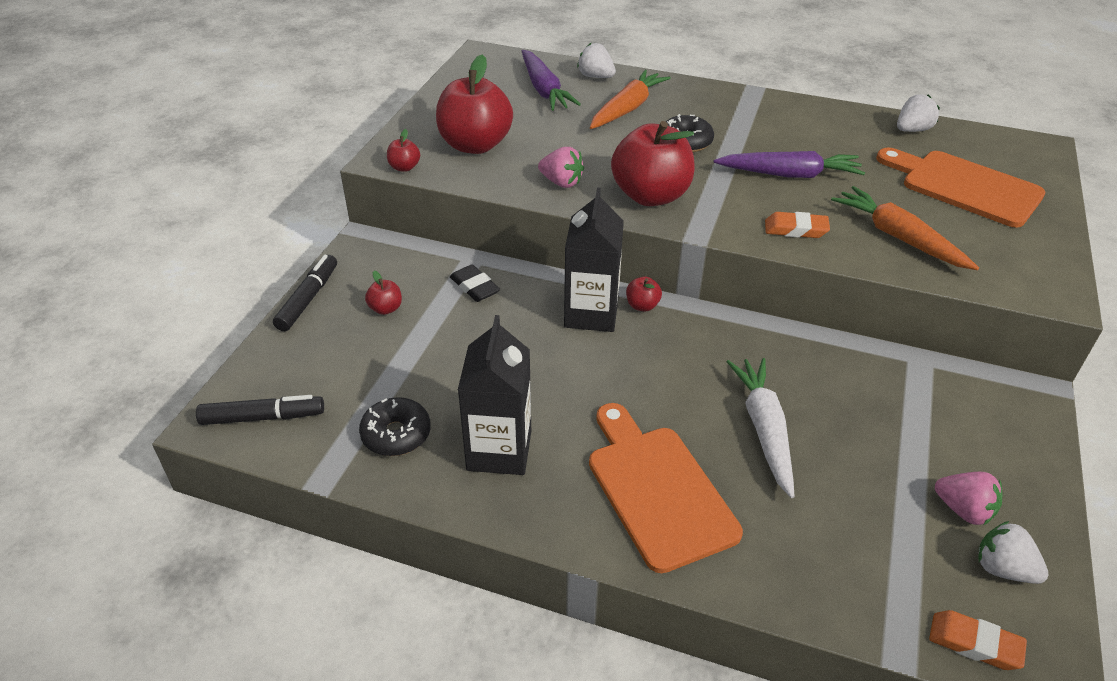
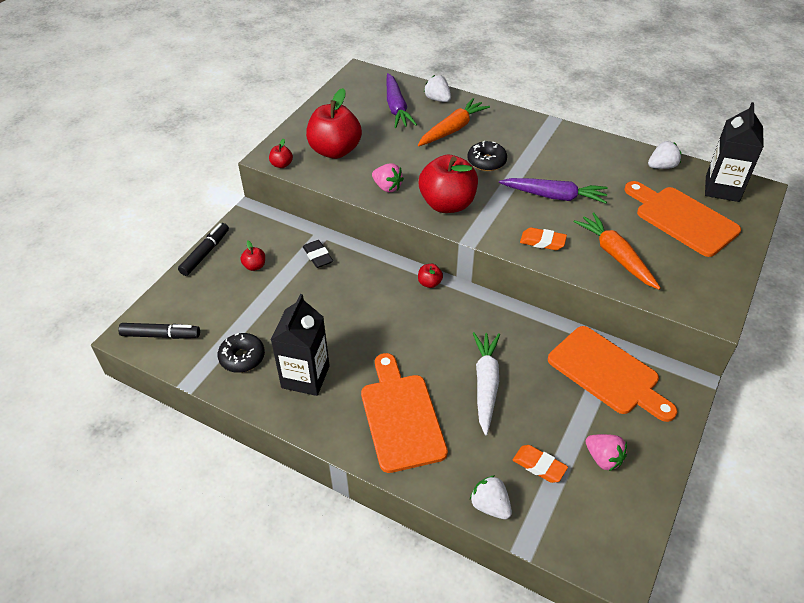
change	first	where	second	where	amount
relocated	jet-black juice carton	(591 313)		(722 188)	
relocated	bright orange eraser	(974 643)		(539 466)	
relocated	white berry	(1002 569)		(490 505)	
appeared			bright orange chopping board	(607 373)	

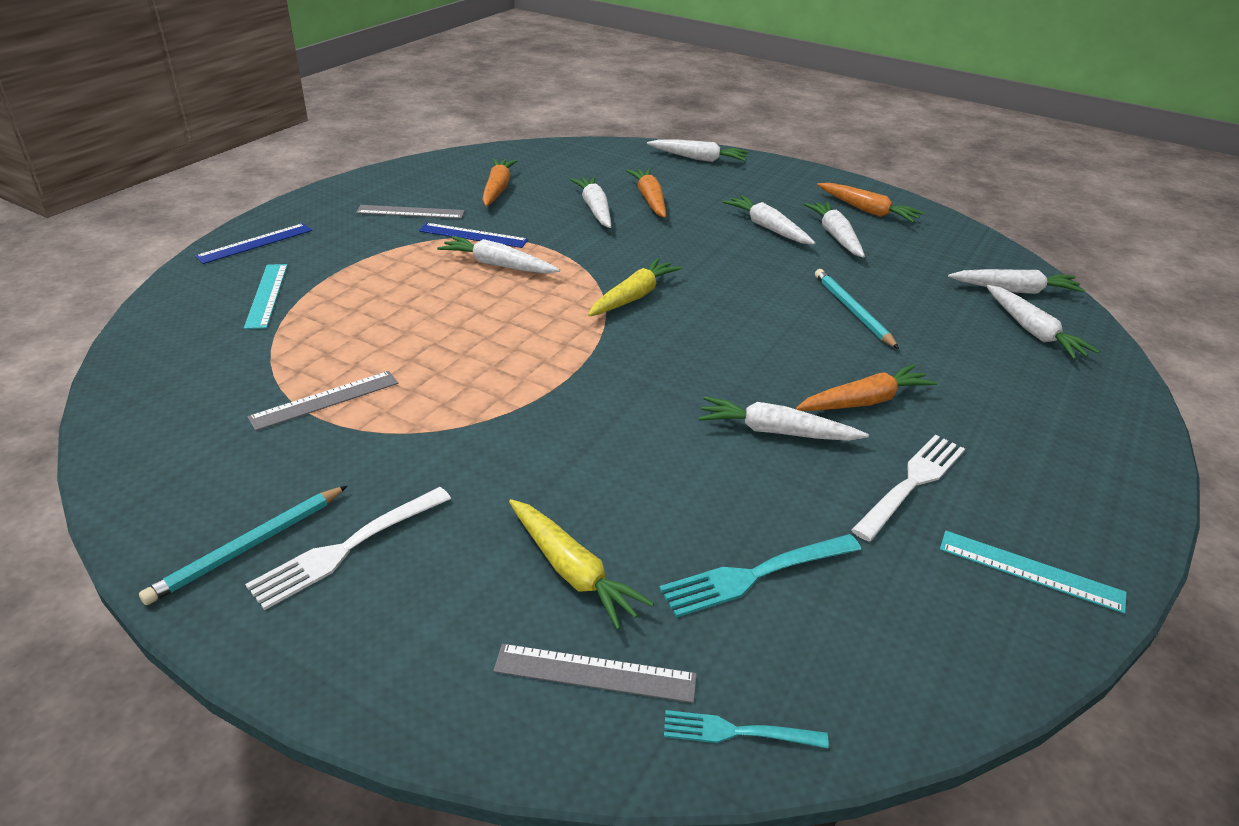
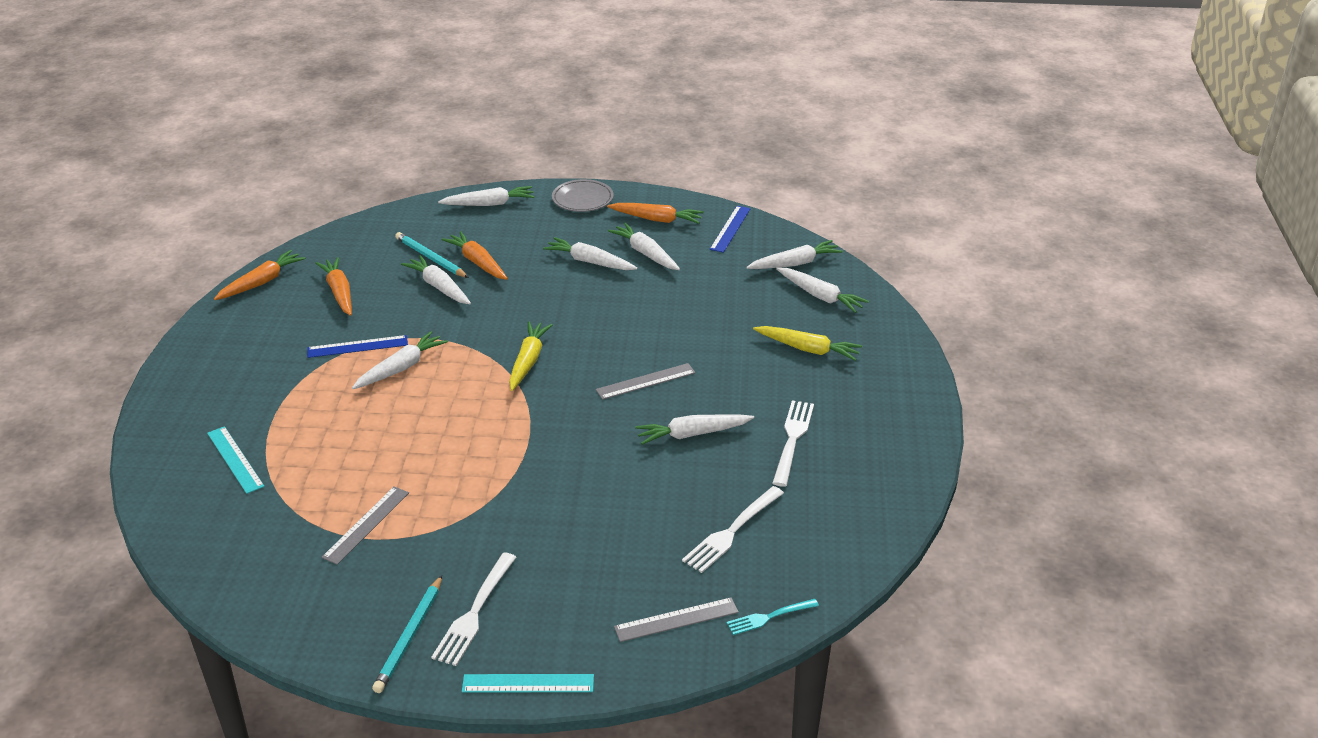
change	first	where	second	where	amount
relocated	blue straightedge	(255 243)		(730 229)	
relocated	ash-grey straightedge	(410 212)		(645 381)	
spun	white carrot	(498 265)		(401 368)	135 degrees clockwise
relocated	bright yellow carrot	(572 571)		(808 349)	
colour	teal fork	(755 575)	white fork	(732 531)	
relocated	bright orange carrot	(864 401)		(262 282)	
relocated	teal lead pencil	(852 311)		(430 258)	
relocated	teal straightedge	(1030 571)		(528 683)	
appeared			ash-grey dinner plate	(582 199)	

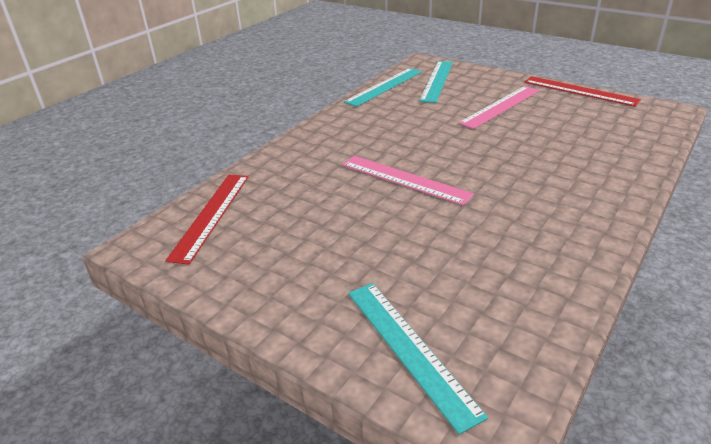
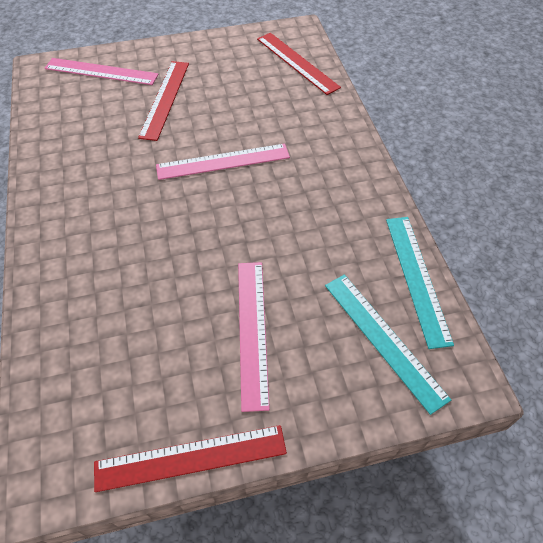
change	first	where	second	where	amount
colour	teal straightedge	(409 349)	rose-pink straightedge	(101 71)	
appeared			red straightedge	(165 99)	

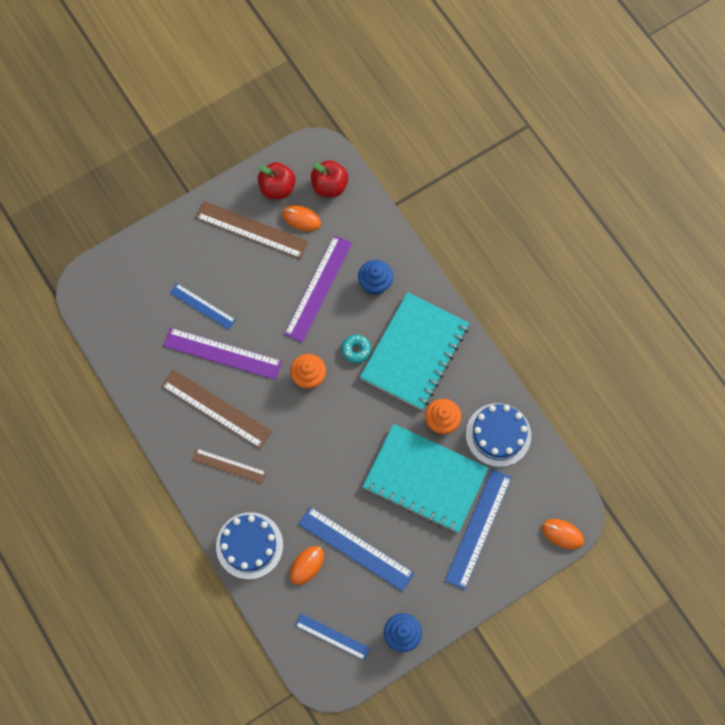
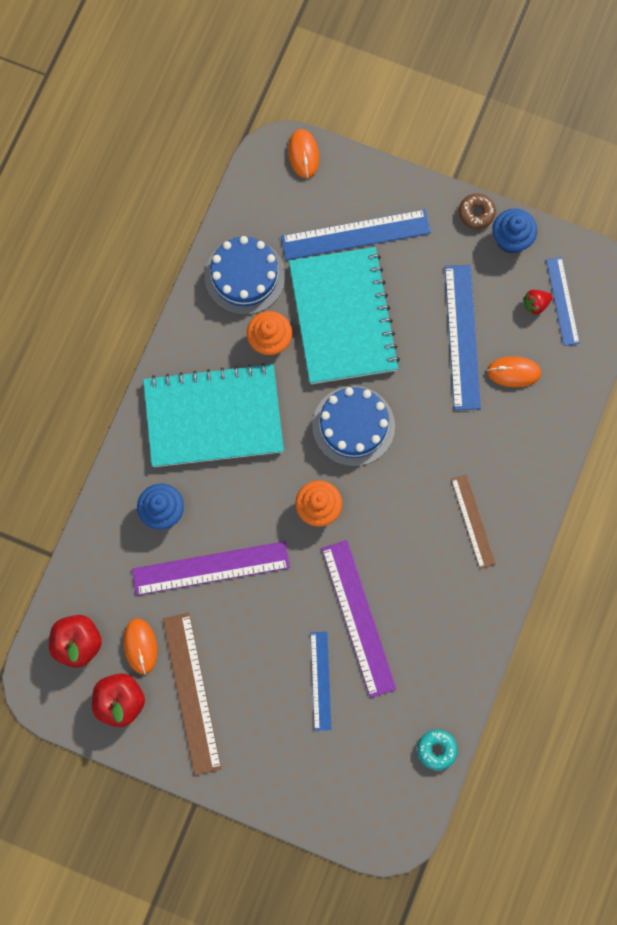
change	first	where	second	where	amount
missing	russet straightedge	(216 409)			
relocated	blue cake	(249 545)		(353 426)	
relocated	teal doughnut	(356 350)		(436 750)	
appeared			russet doughnut	(476 213)	
appeared			red berry	(535 304)	

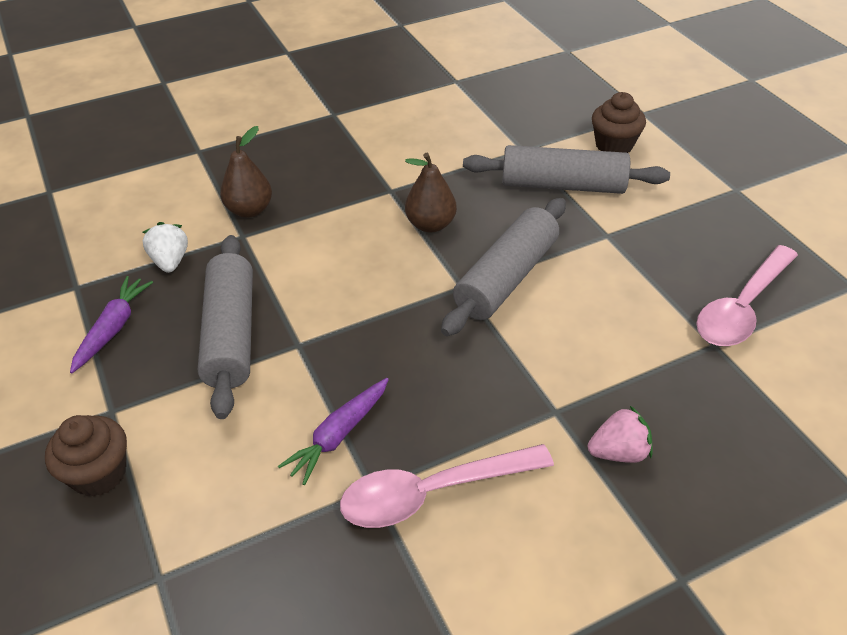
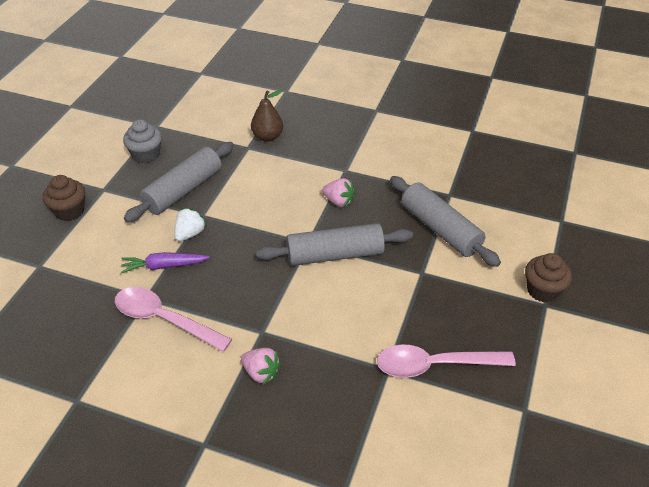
change	first	where	second	where	amount
exchanged	purple carrot	(113 328)	ash-grey cupcake	(146 155)	
relocated	white berry	(170 261)		(190 234)	
exchanged	russet toy pear	(430 224)	rose-pink berry	(338 201)	
relocated	russet cupcake	(614 145)		(542 290)	

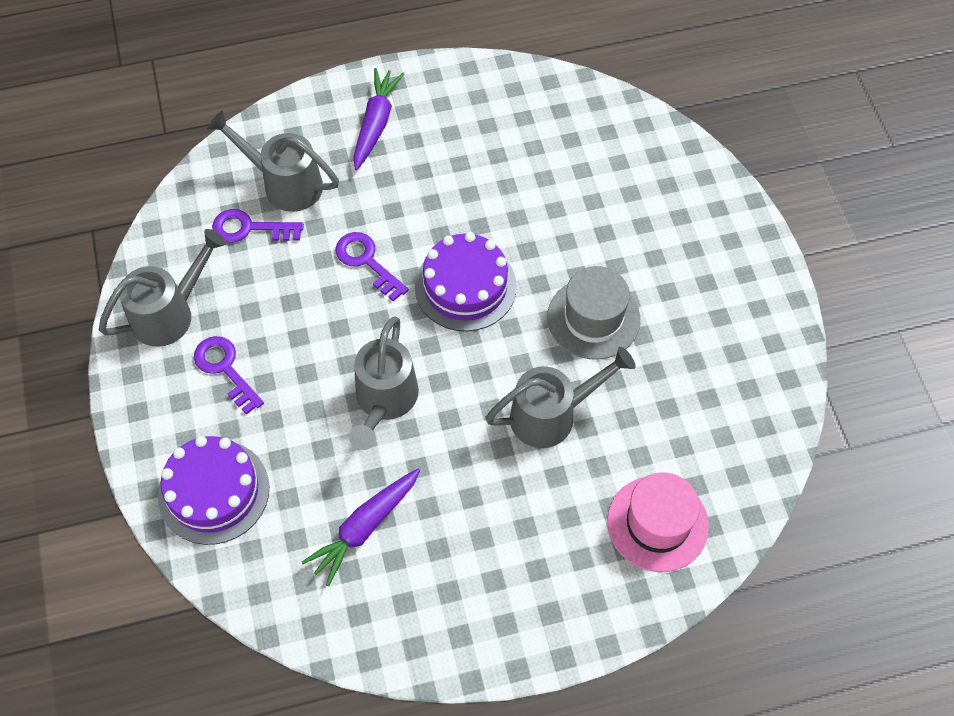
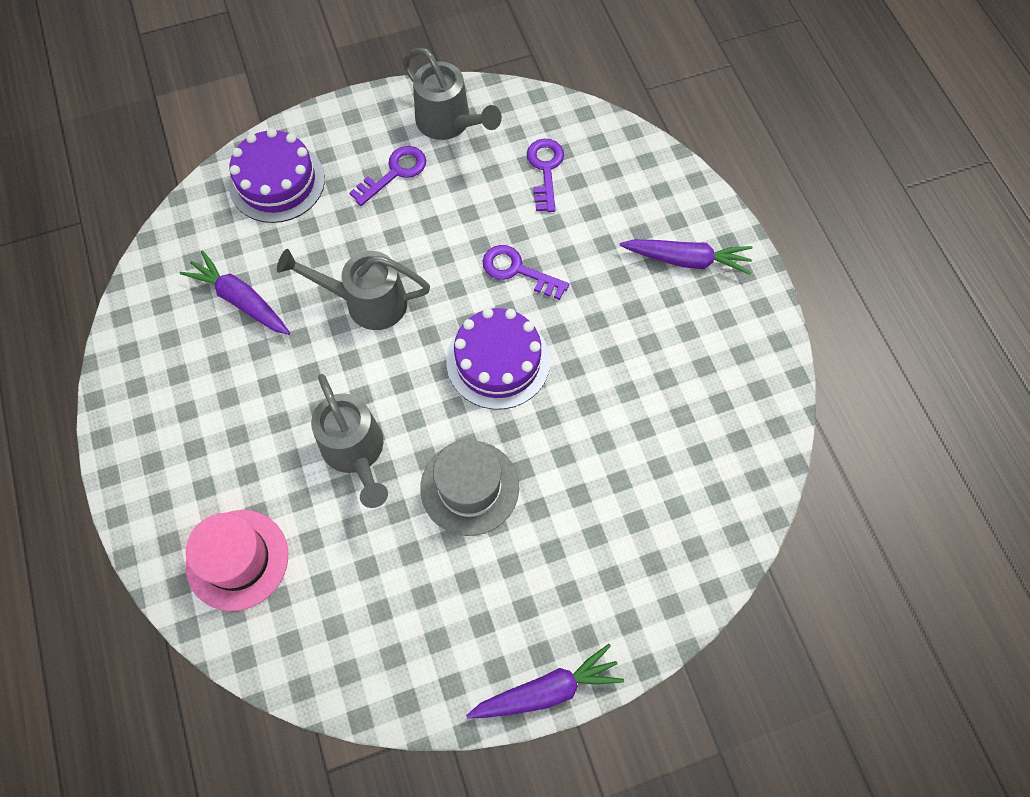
change	first	where	second	where	amount
missing	ash-grey watering pot	(285 183)			
spun	purple key	(367 262)		(518 271)	105 degrees counterclockwise
appeared			purple carrot	(547 690)	

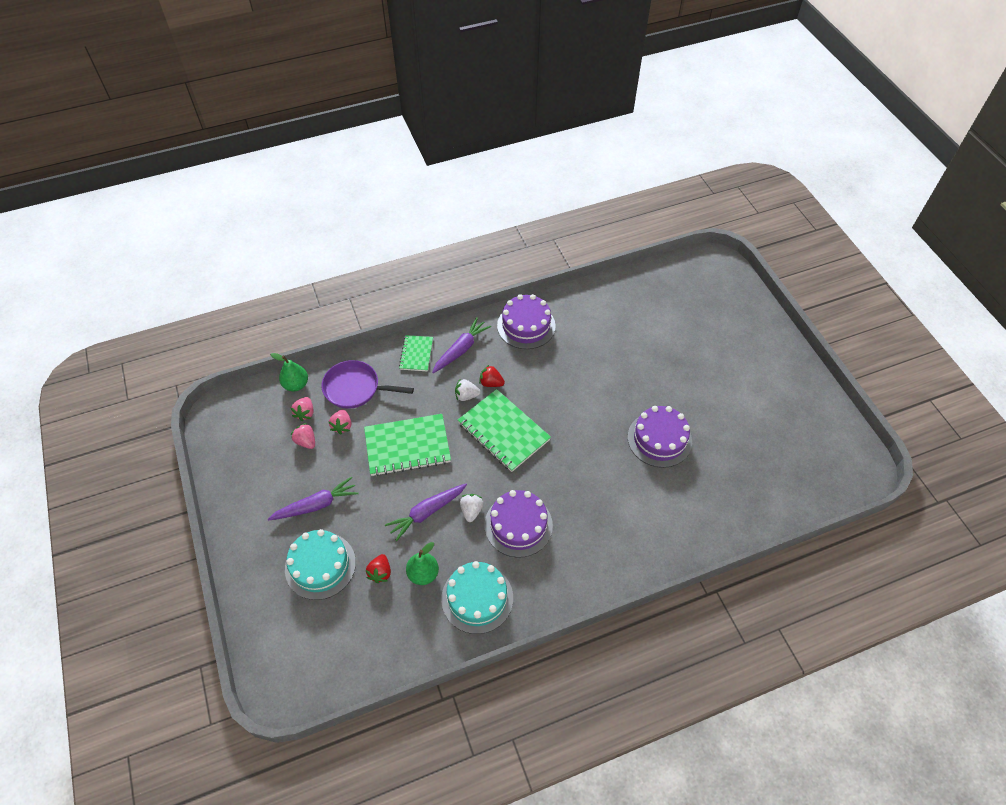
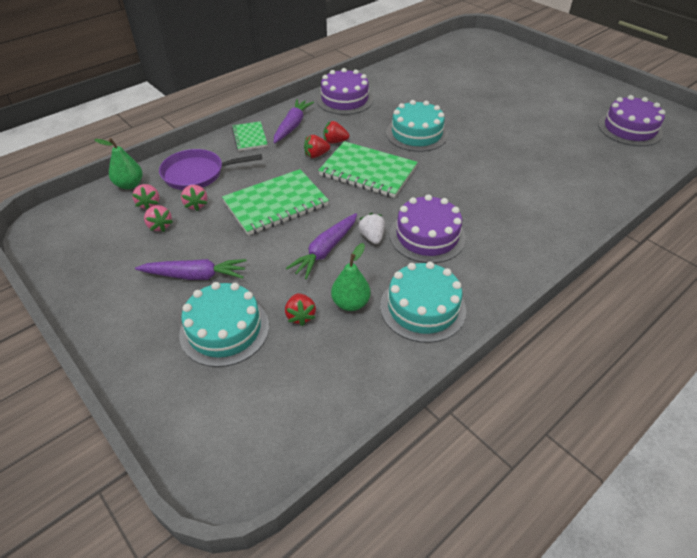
change	first	where	second	where	amount
spun	purple carrot	(316 505)		(195 275)	45 degrees clockwise
spun	rose-pink berry	(306 441)		(160 226)	150 degrees counterclockwise
colour	white berry	(466 396)	red berry	(316 155)	
relocated	purple cake	(659 439)		(629 129)	
appeared			teal cake	(416 134)	

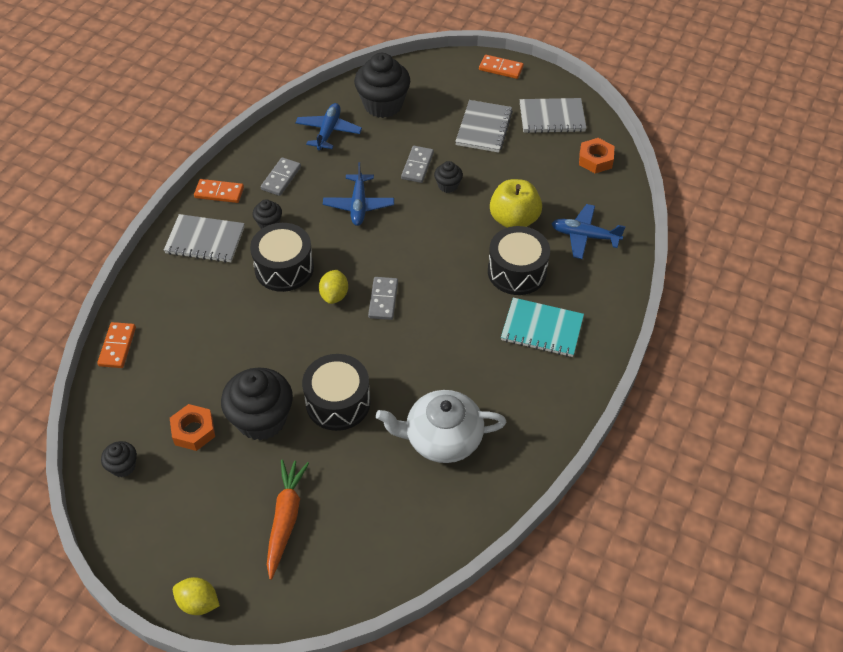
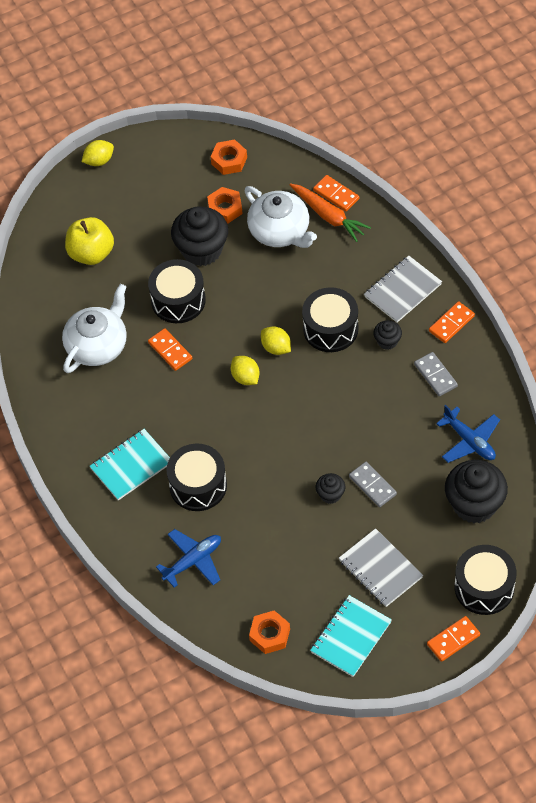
change	first	where	second	where	amount
exchanged	jet-black cupcake	(123 466)	bright orange hex nut	(229 160)	
relocated	bright orange carrot	(285 519)		(328 216)	
missing	blue toy plane	(359 205)			
exchanged	ash-grey domino tile	(383 300)	bright yellow toy lemon	(245 377)	
relocated	bright yellow apple	(514 219)		(91 253)	
colour	ash-grey notebook	(552 117)	teal notebook	(351 637)	
appeared			bright orange domino tile	(170 351)	
appeared			white tea pot	(280 231)	
appeared			jet-black drum	(484 587)	

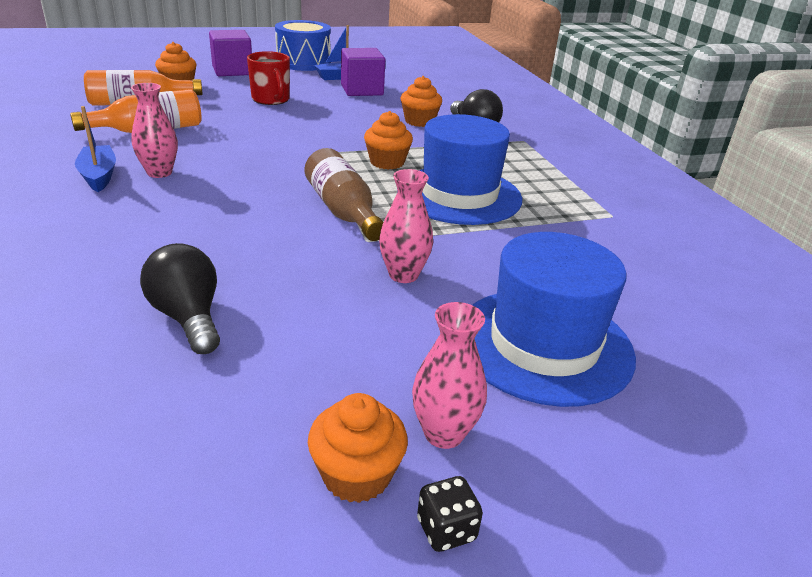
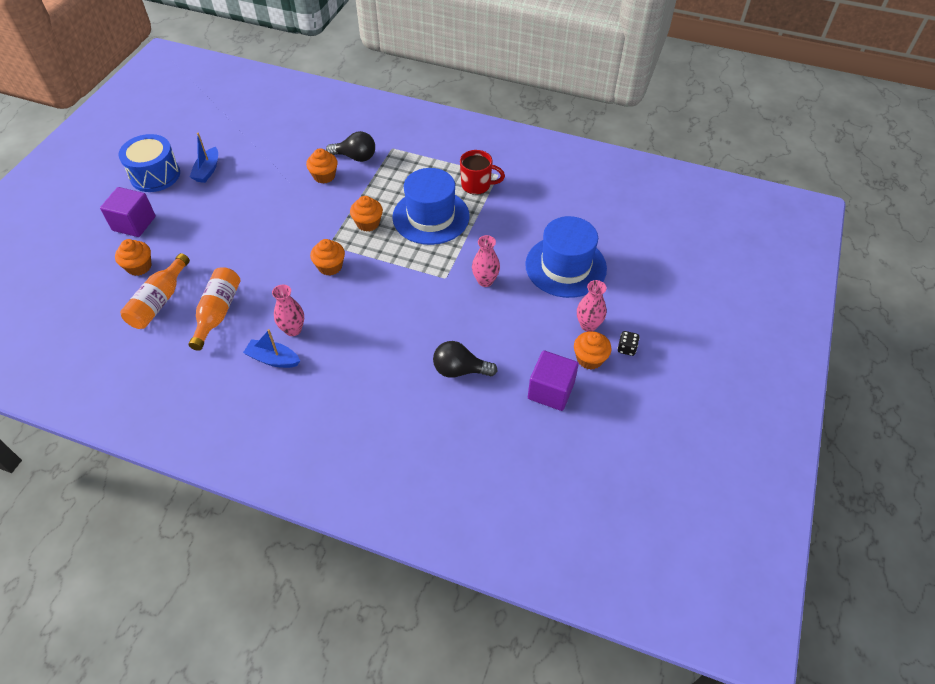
change	first	where	second	where	amount
relocated	red coffee mug	(271 100)		(477 185)	
missing	russet flask	(343 211)			
relocated	purple block	(362 90)		(551 391)	
appeared			bright orange cupcake	(330 266)	

